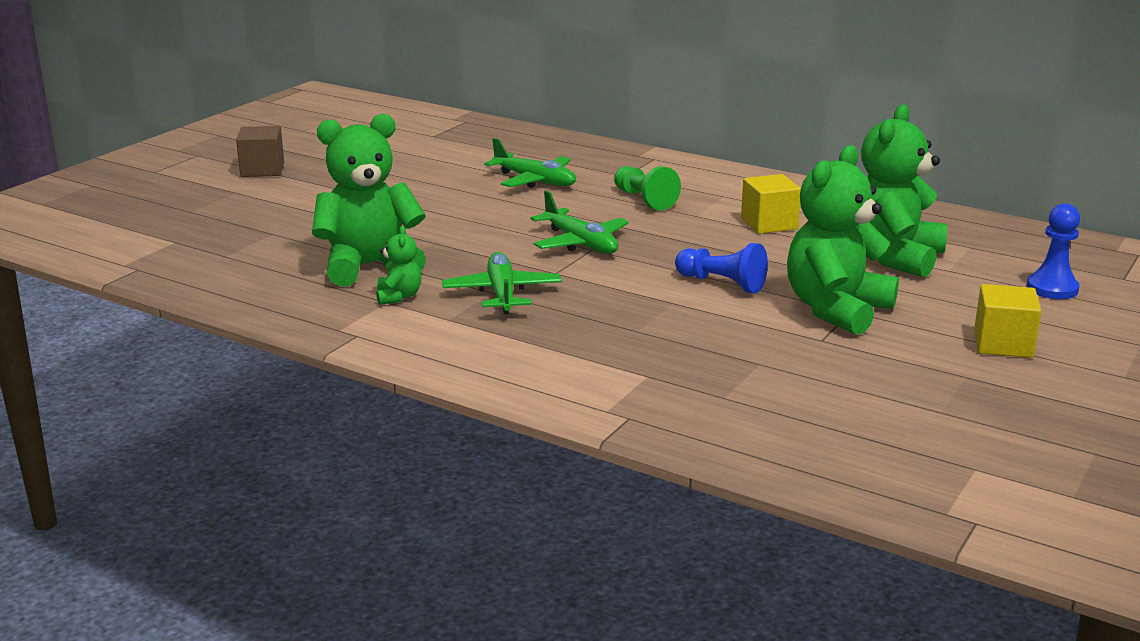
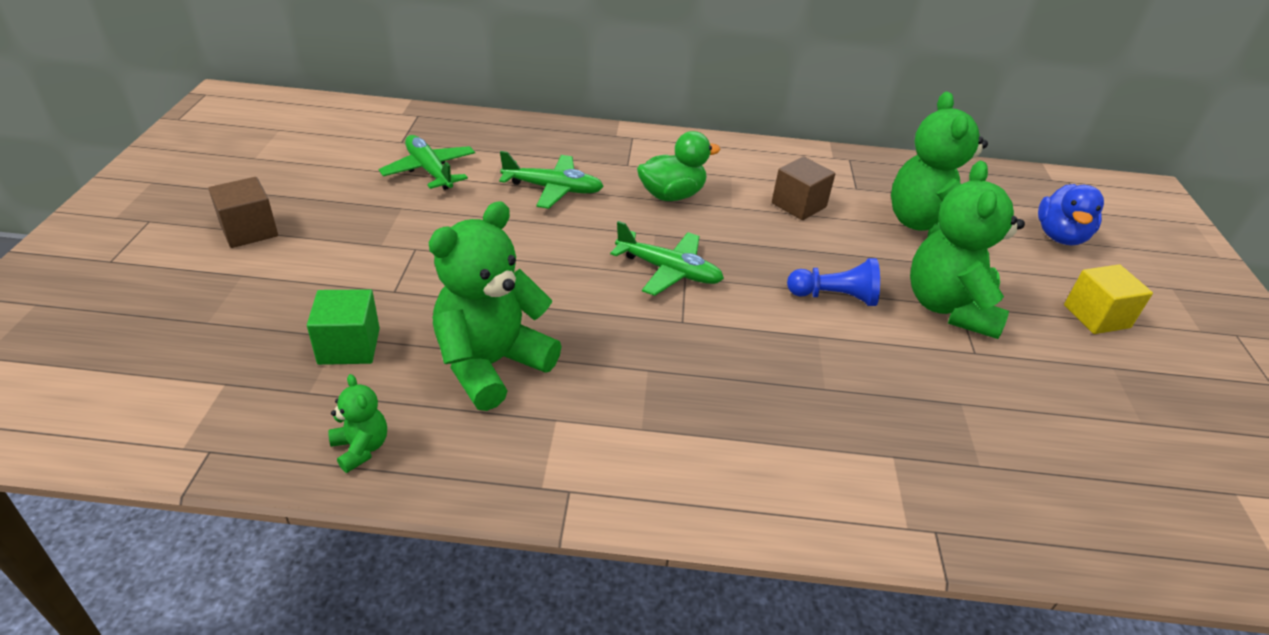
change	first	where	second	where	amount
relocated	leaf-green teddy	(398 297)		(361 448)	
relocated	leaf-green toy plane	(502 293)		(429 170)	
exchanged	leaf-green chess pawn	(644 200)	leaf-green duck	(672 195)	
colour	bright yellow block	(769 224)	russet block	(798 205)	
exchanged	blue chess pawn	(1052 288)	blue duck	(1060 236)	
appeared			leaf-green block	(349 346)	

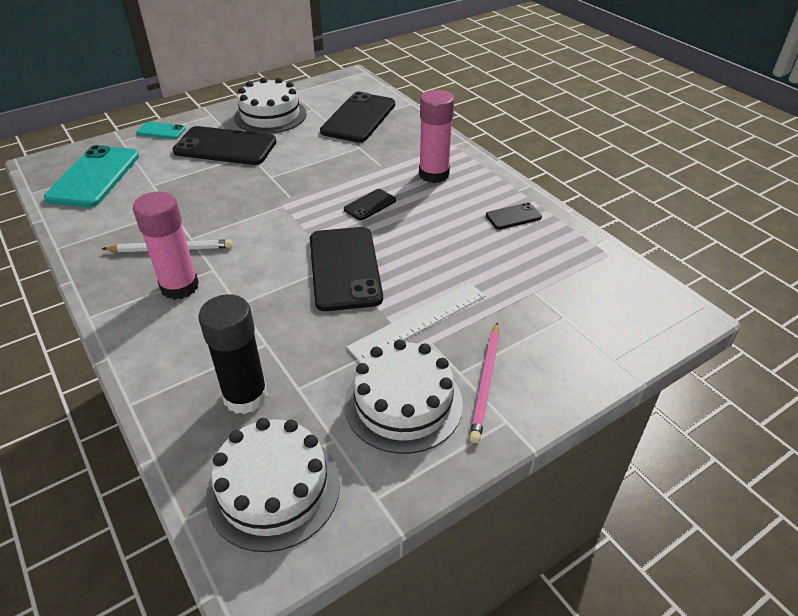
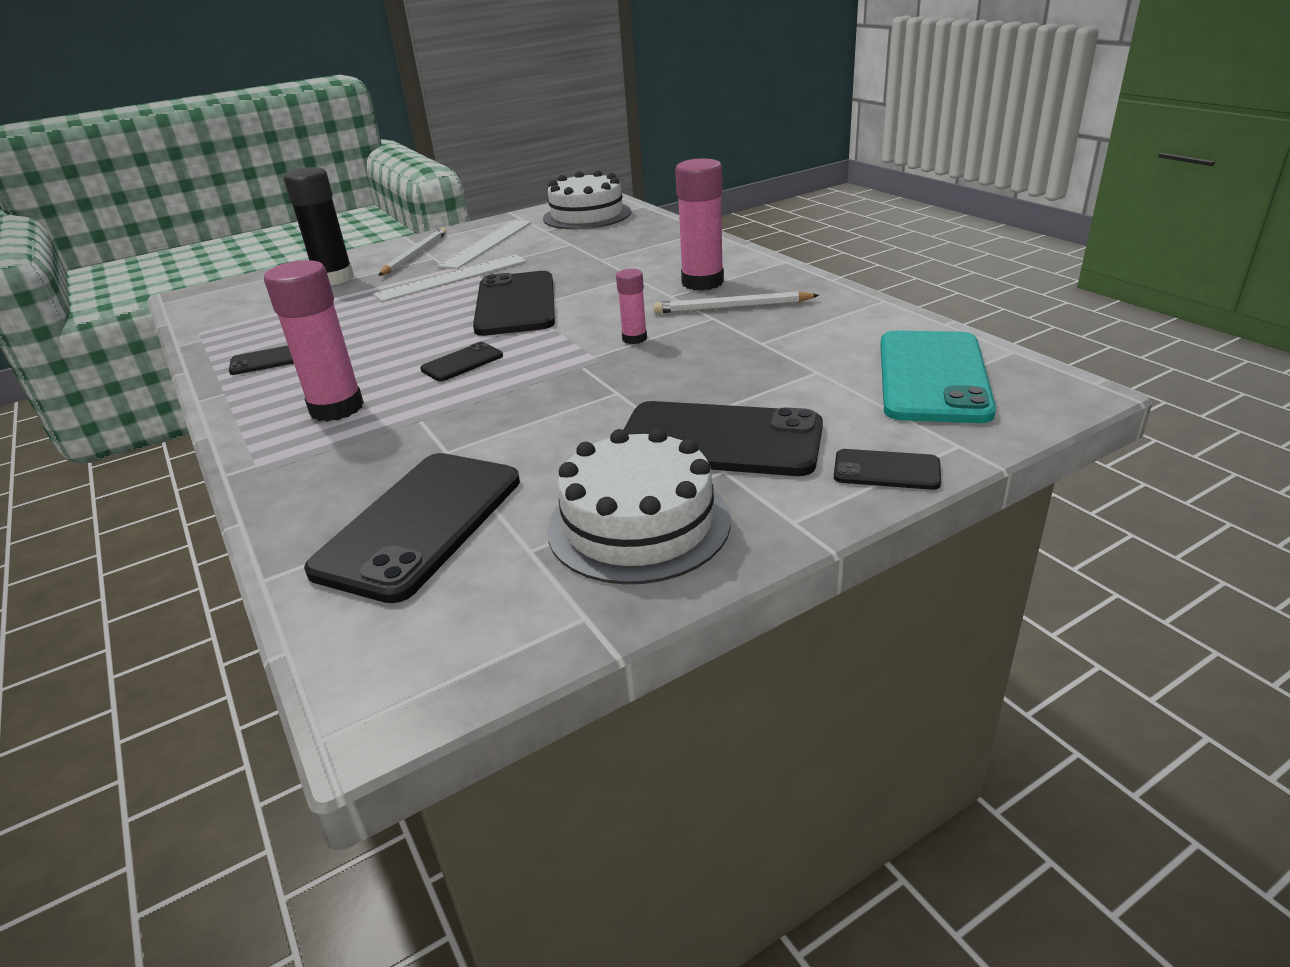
change	first	where	second	where	amount
colour	teal mobile phone	(161 131)	jet-black mobile phone	(886 470)	
relocated	jet-black glue stick	(245 396)		(334 278)	
exchanged	white cake	(403 403)	white straightedge	(487 243)	
colour	rose-pink lead pencil	(486 383)	white lead pencil	(415 255)	
appeared			rose-pink glue stick	(634 338)	

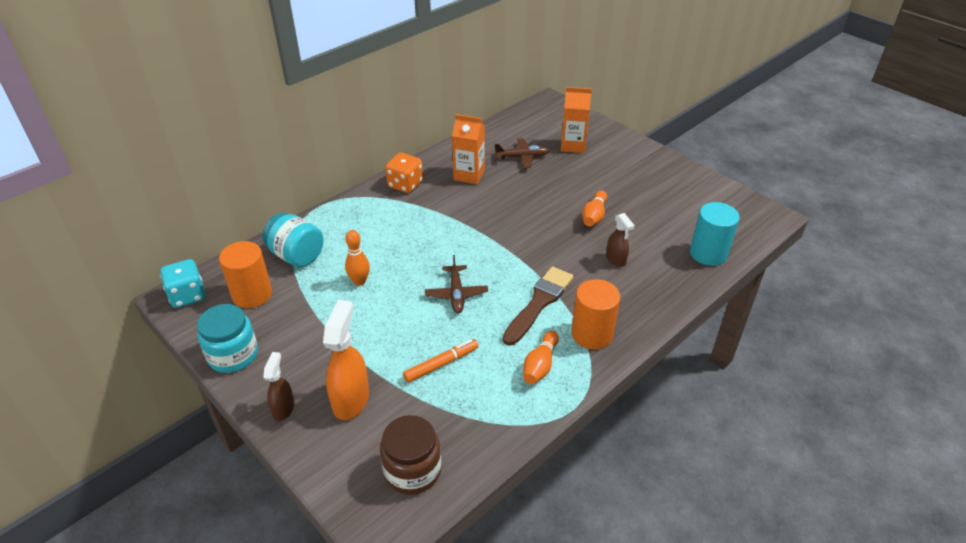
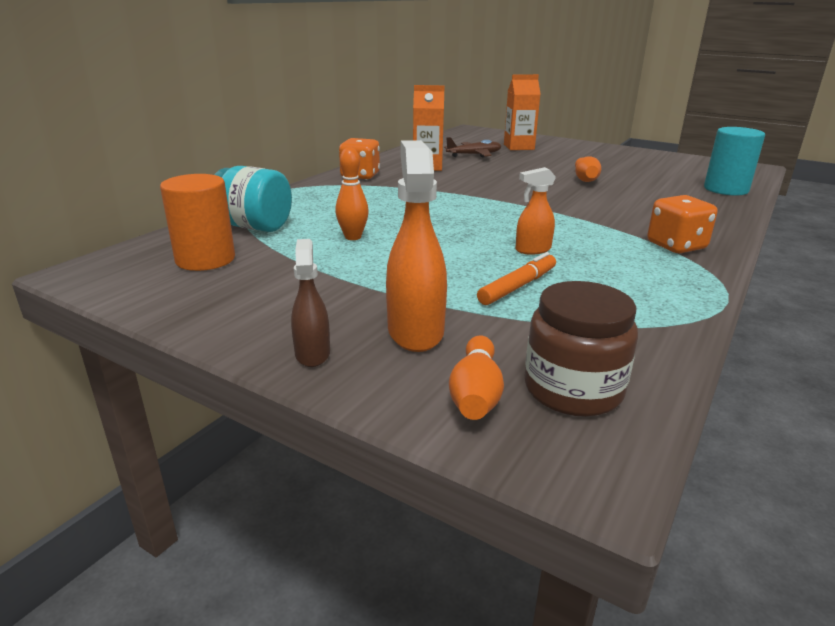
change	first	where	second	where	amount
missing	teal dice	(188 295)			
missing	teal jam jar	(233 355)			
missing	russet toy plane	(456 294)			
missing	russet brush	(539 303)			
relocated	bright orange skittle	(540 365)		(475 394)	
exchanged	bright orange cylinder shape	(592 334)	bright orange dice	(676 246)	
missing	russet spray cleaner	(616 259)			
appeared			bright orange spray cleaner	(532 250)	

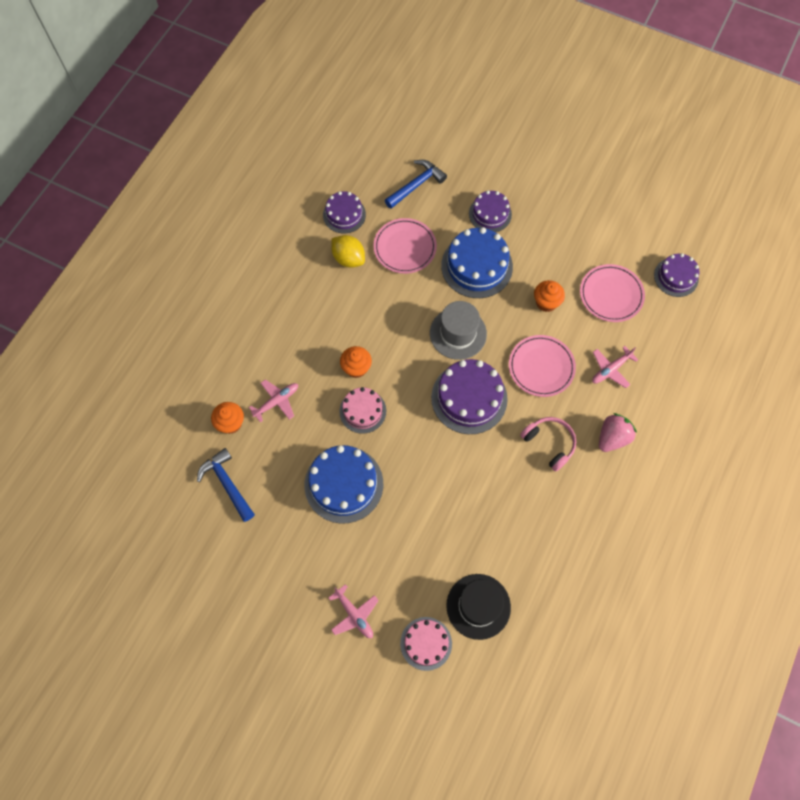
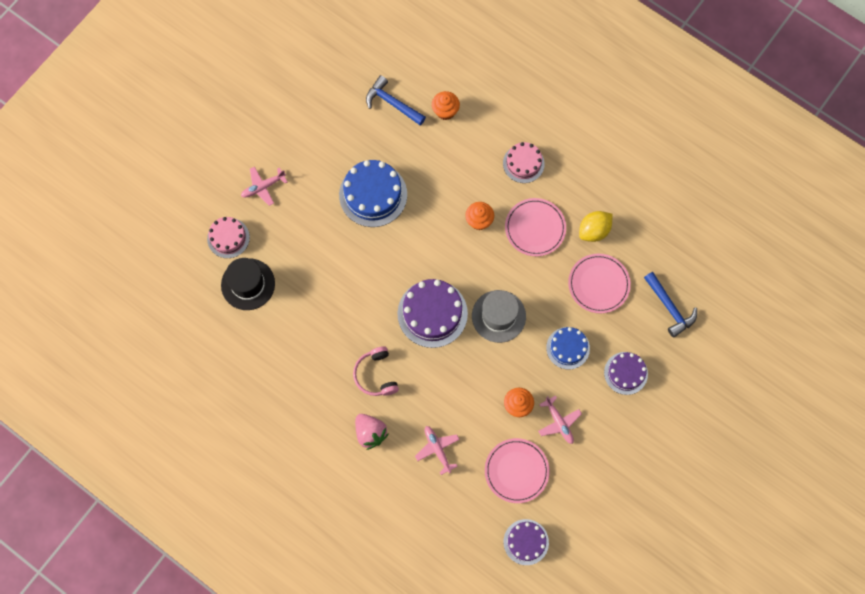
change	first	where	second	where	amount
spun	blue carpenter's hammer	(227 483)		(392 103)	120 degrees counterclockwise
relocated	rose-pink toy plane	(277 402)		(559 422)	
missing	purple cake	(344 215)			
relocated	rose-pink cake	(362 411)		(523 163)	
size	blue cake	(477 266)		(568 348)	x0.61
relocated	rose-pink dinner plate	(541 367)		(535 228)	
spun	rose-pink headset	(549 443)		(376 375)	105 degrees clockwise

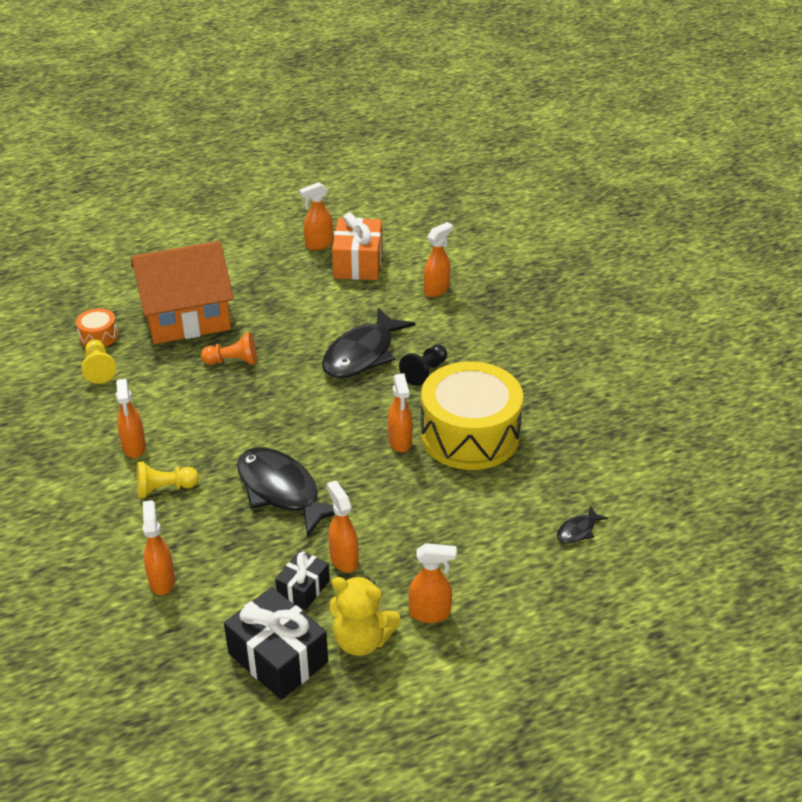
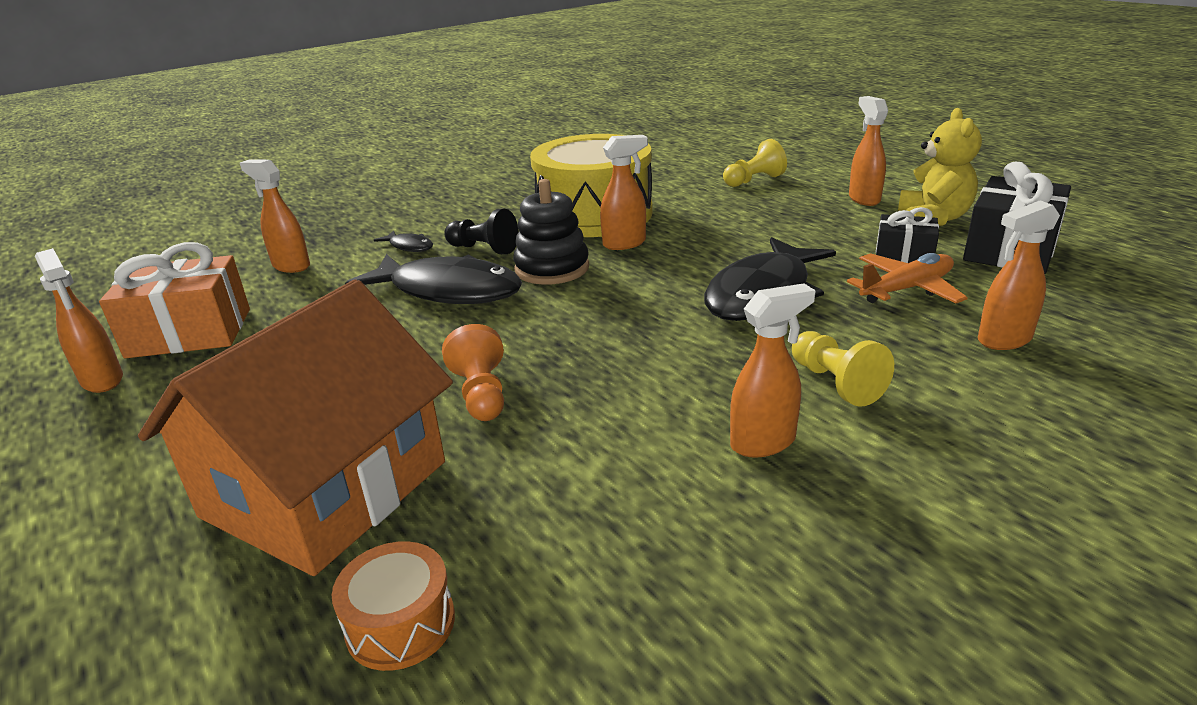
change	first	where	second	where	amount
relocated	bright yellow chess pawn	(99 369)		(754 180)	
spun	bright orange house	(186 316)		(325 489)	60 degrees clockwise
missing	bright orange spray cleaner	(343 559)			
relocated	jet-black fish	(578 530)		(409 246)	
appeared			jet-black stacking rings	(552 268)	
appeared			bright orange toy plane	(906 289)	

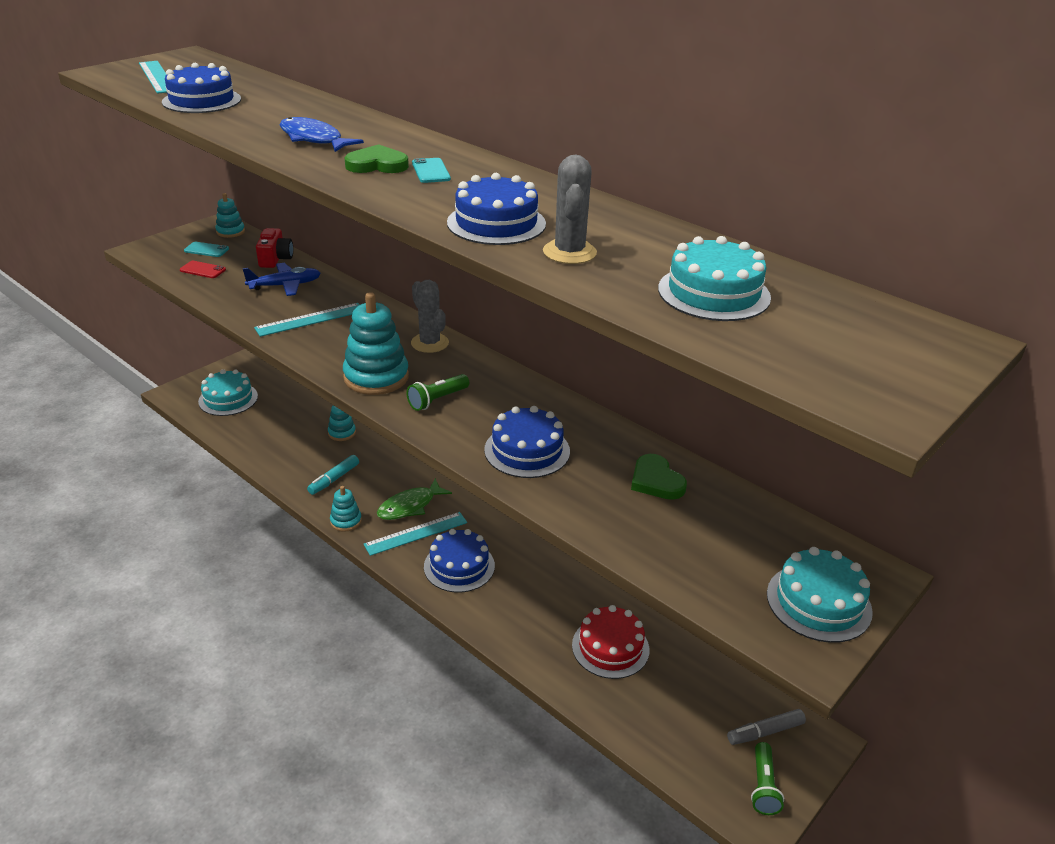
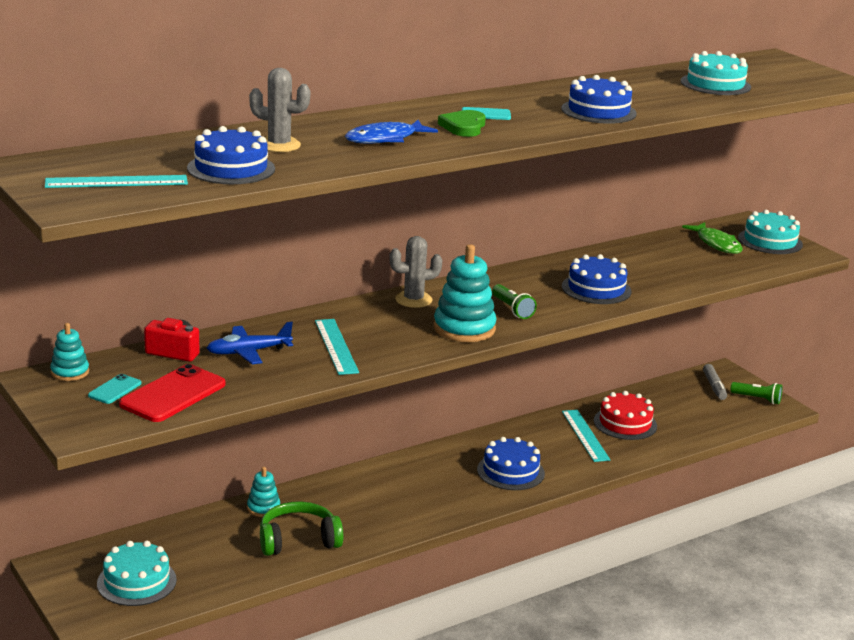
change	first	where	second	where	amount
size	red mobile phone	(203 270)		(173 394)	x1.96
spun	blue toy plane	(285 285)		(248 352)	105 degrees counterclockwise
missing	teal marker pen	(334 479)			
missing	teal stacking rings	(346 521)			
relocated	teal straightedge	(416 533)		(585 435)	
relocated	leaf-green fish	(410 506)		(716 244)	
relocated	ash-grey saguaro cactus	(569 252)		(279 145)	
missing	leaf-green heart shape	(656 481)			
appeared			leaf-green headset	(298 540)	

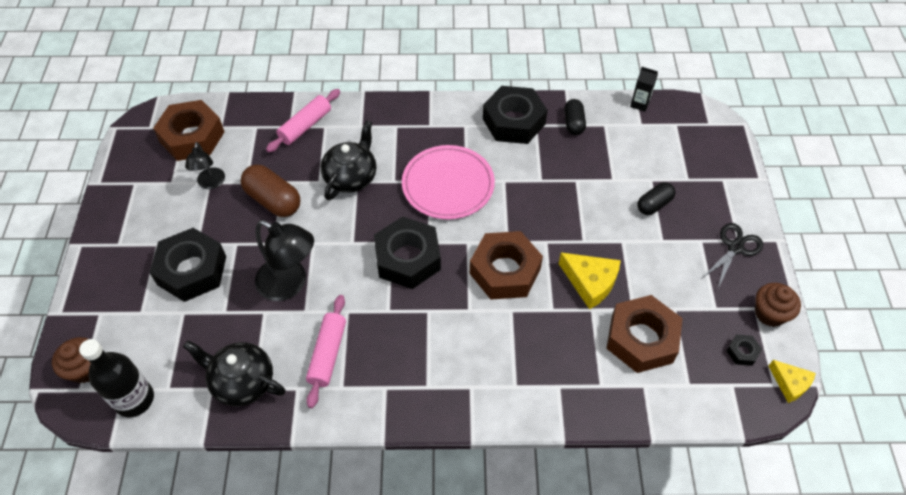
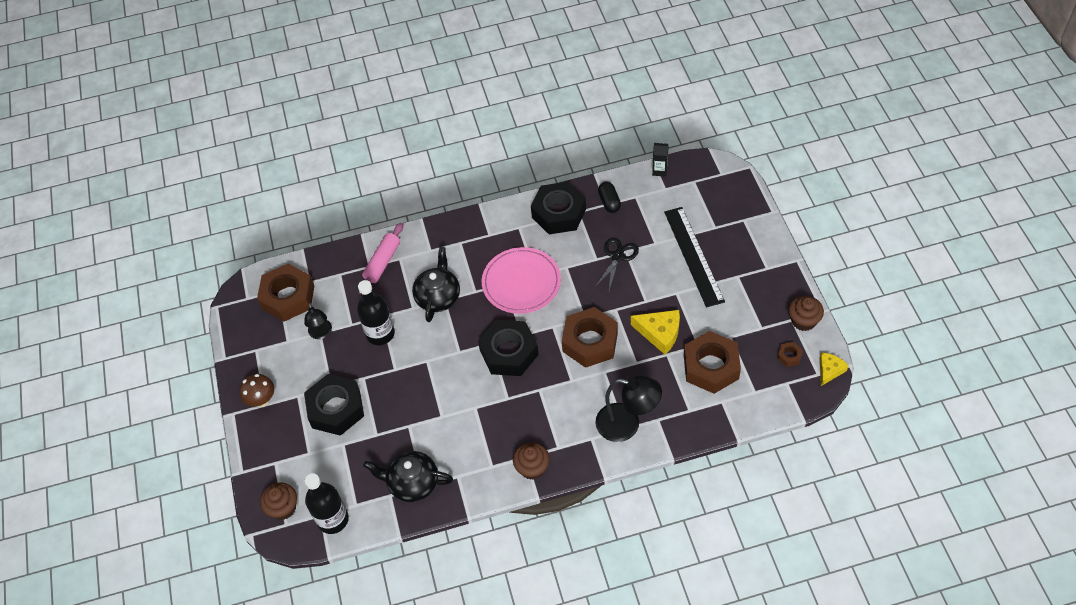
change	first	where	second	where	amount
exchanged	russet pill shape	(273 200)	jet-black flask	(380 334)	
relocated	jet-black reading lamp	(290 284)		(627 424)	
missing	rose-pink dough roller	(328 354)			
exchanged	jet-black pill shape	(654 204)	jet-black straightedge	(693 256)	
relocated	jet-black scissors	(735 248)		(617 257)	
colour	jet-black hex nut	(742 352)	russet hex nut	(789 356)	
spun	bright yellow cheese	(790 383)		(829 370)	90 degrees counterclockwise
appeared			russet fungus	(262 400)	
appeared			russet cupcake	(532 468)	

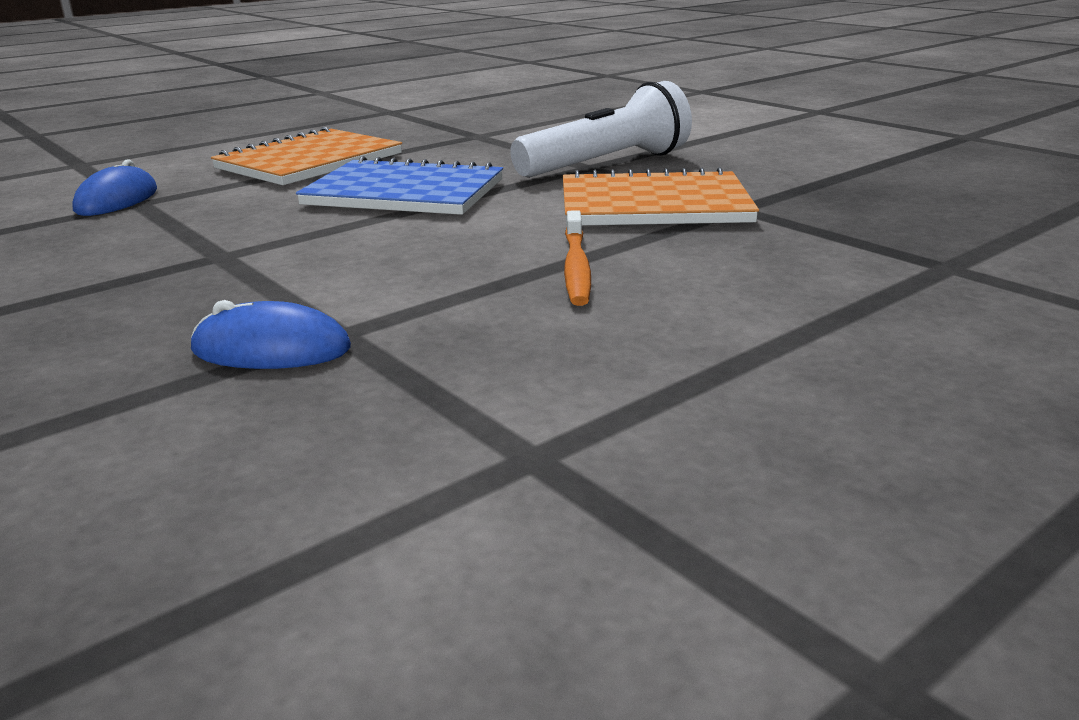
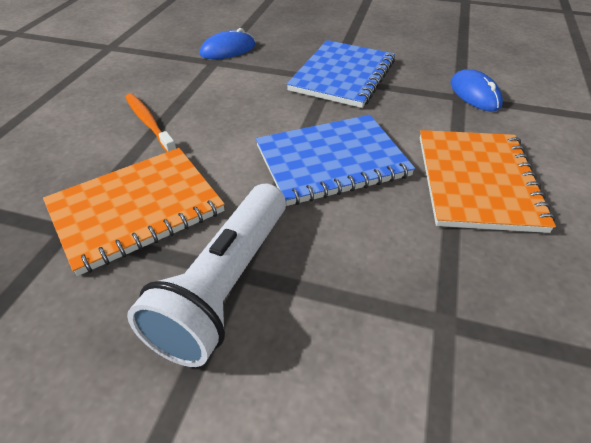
change	first	where	second	where	amount
appeared			blue notebook	(342 75)	

